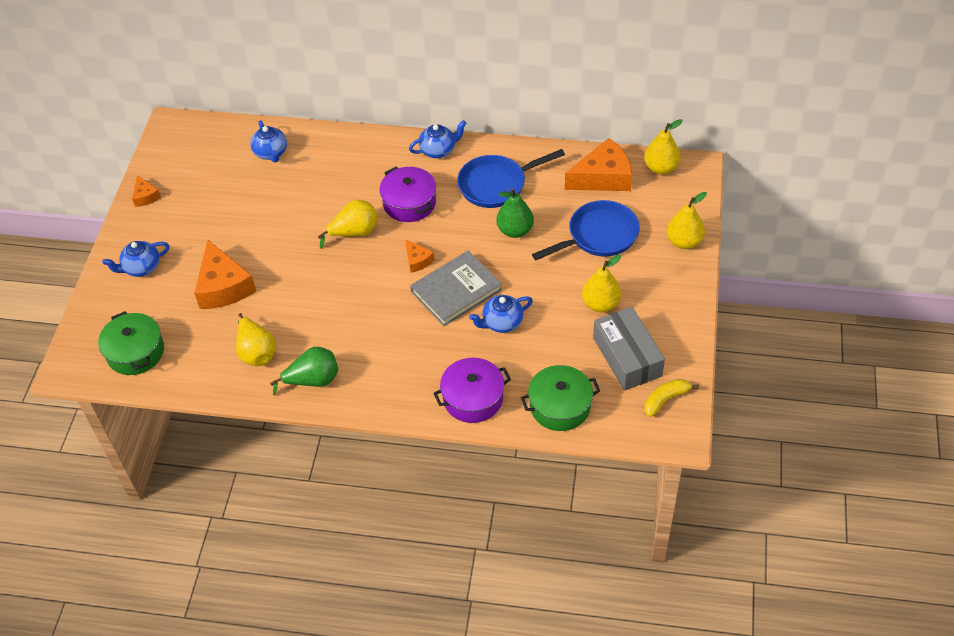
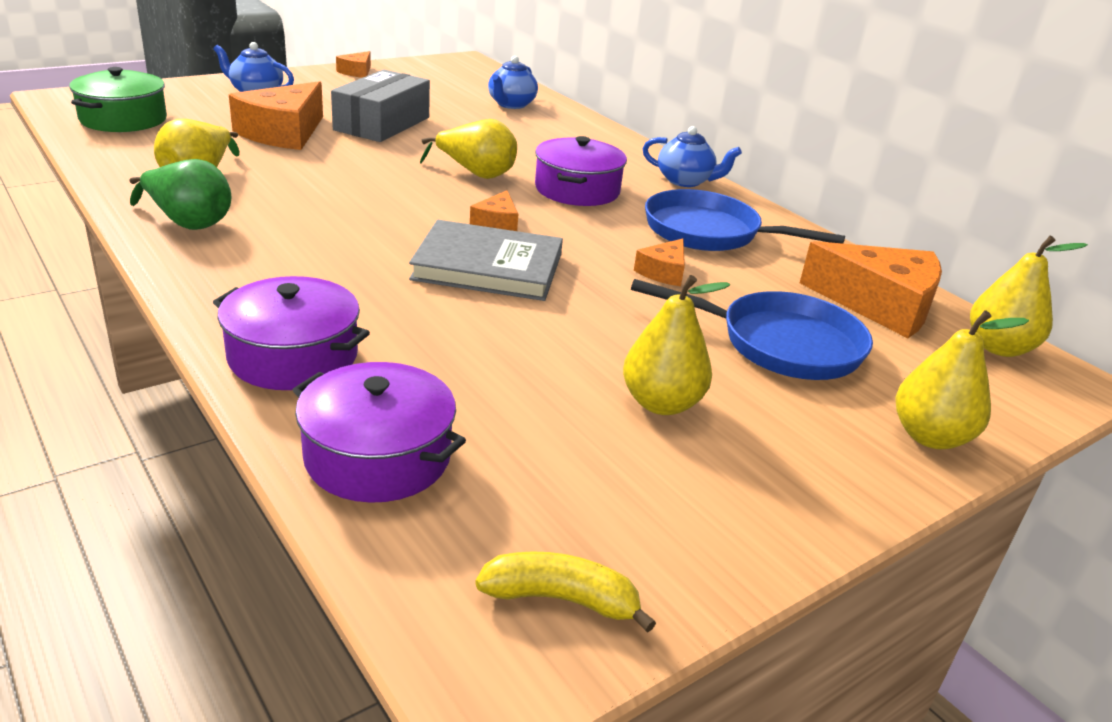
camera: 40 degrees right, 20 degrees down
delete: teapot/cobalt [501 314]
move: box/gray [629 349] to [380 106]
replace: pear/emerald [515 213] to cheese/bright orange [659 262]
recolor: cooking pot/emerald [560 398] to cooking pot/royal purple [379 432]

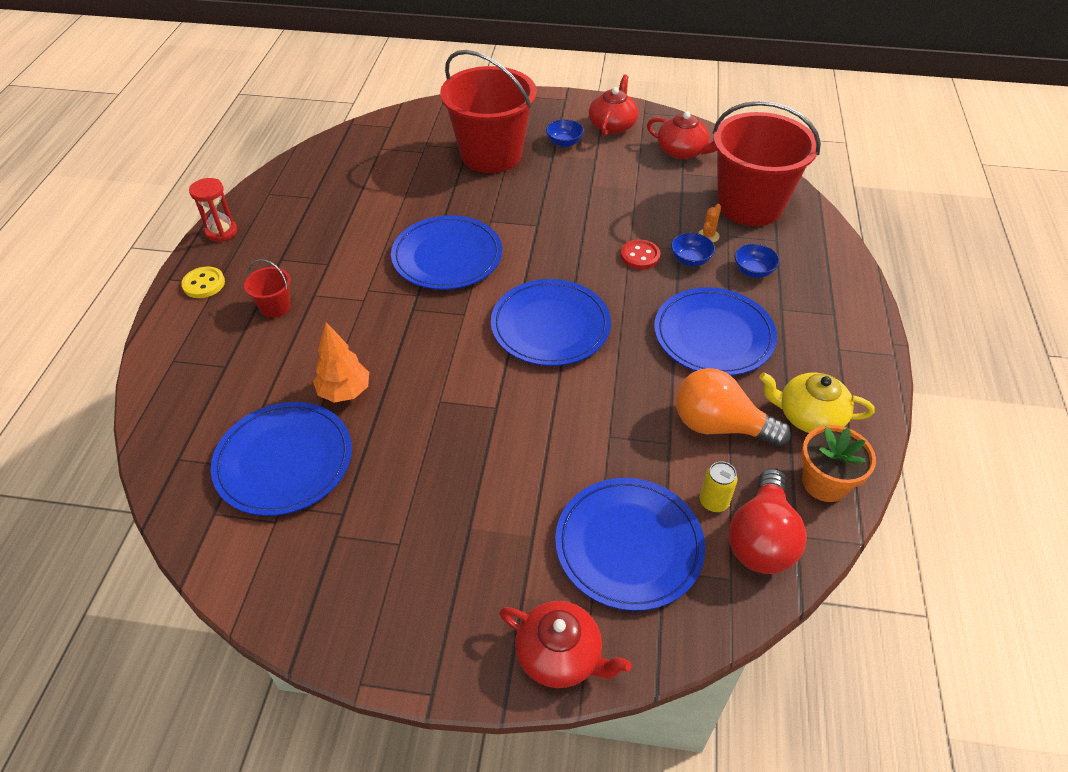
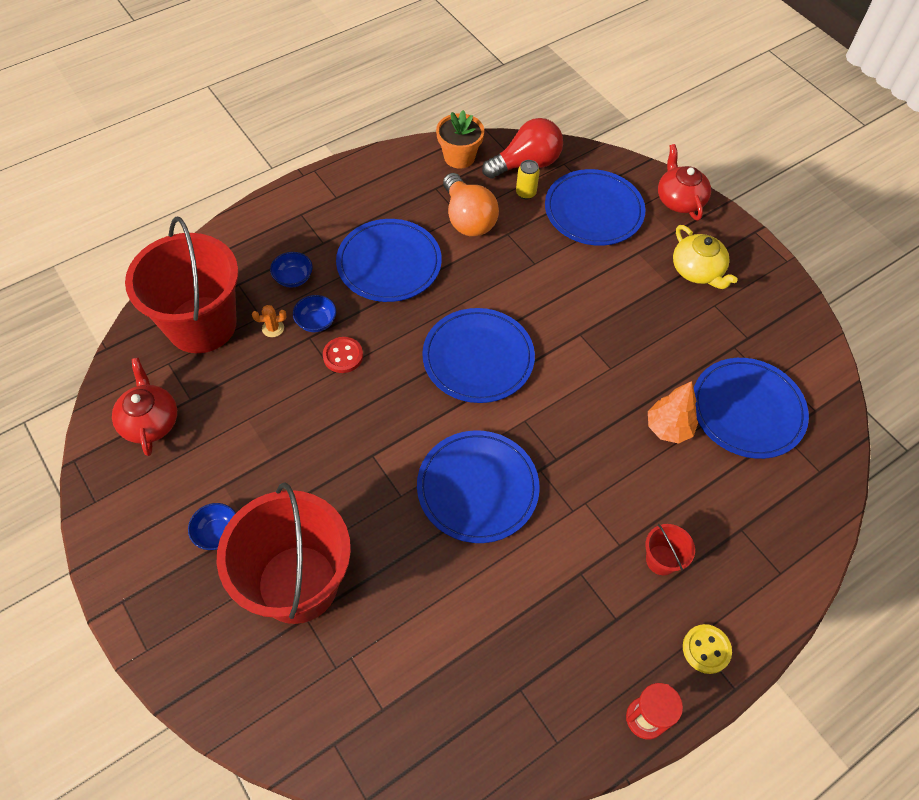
camera: 135 degrees left, 10 degrees up
delete: teapot/crimson [613 105]
move: teapot/yellow [816 402] to [705 257]

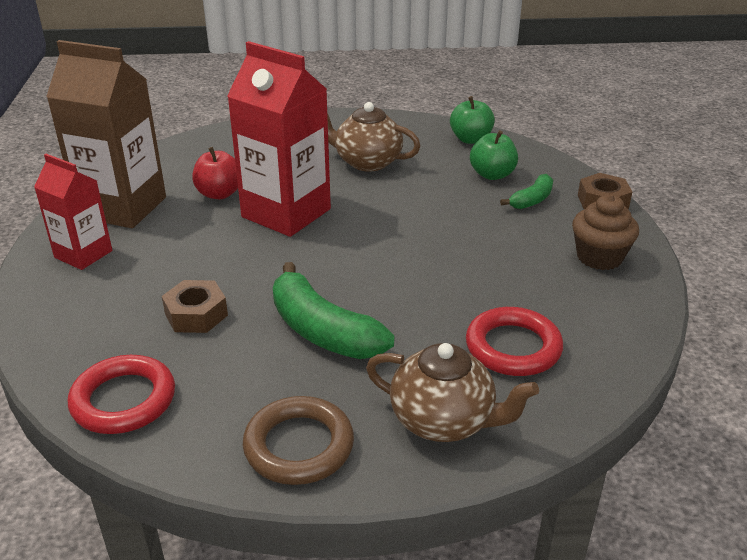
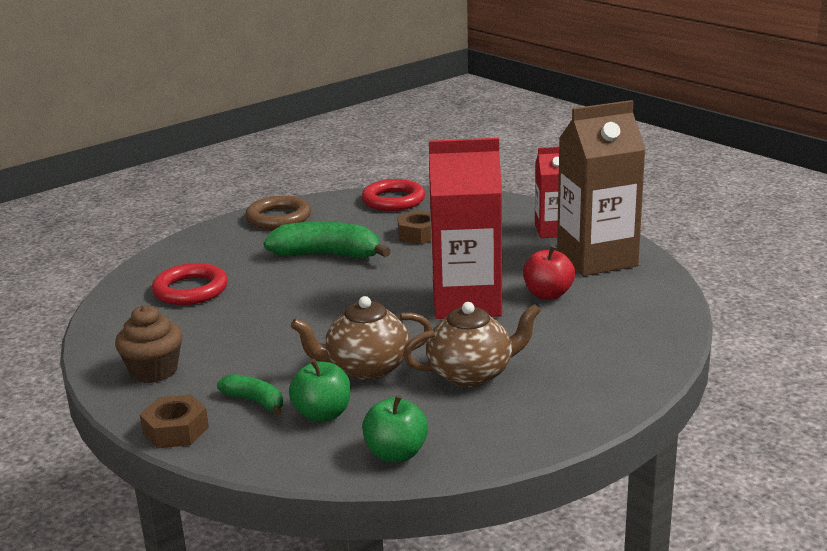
camera: 145 degrees right, 10 degrees down
move: teapot/russet [452 392] to [361 338]
rotate: banana/emerald [526 191] = [250 395] 120 degrees clockwise

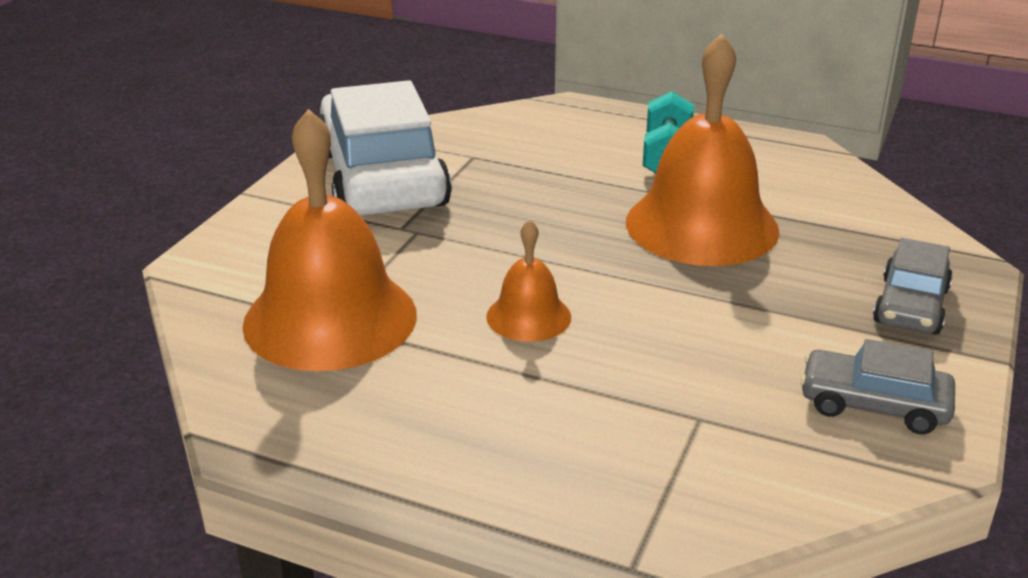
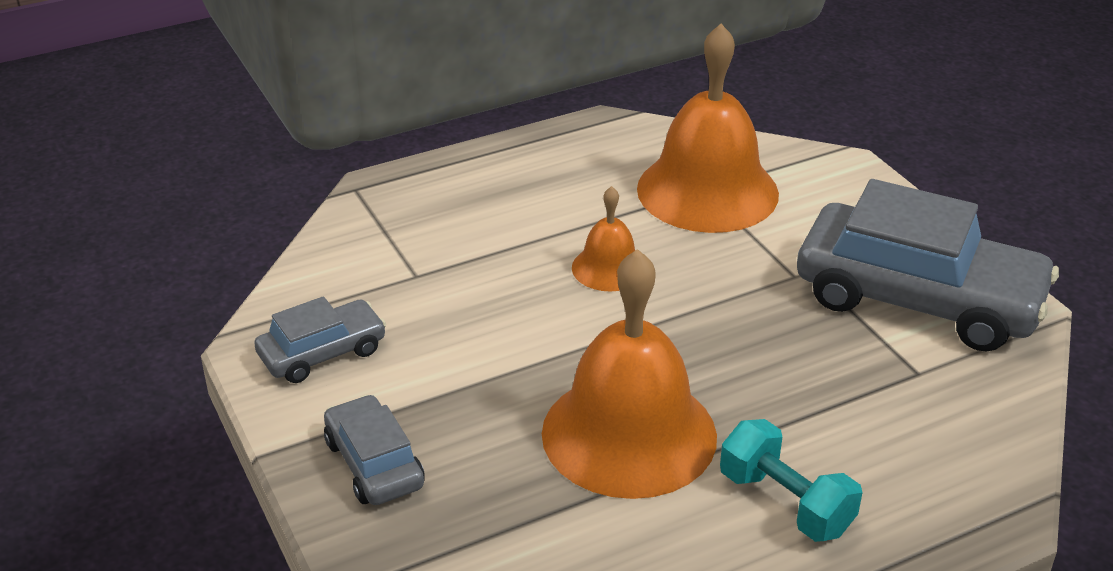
camera: 130 degrees right, 5 degrees up
recolor: automobile/white [385 147] to automobile/gray [928 265]

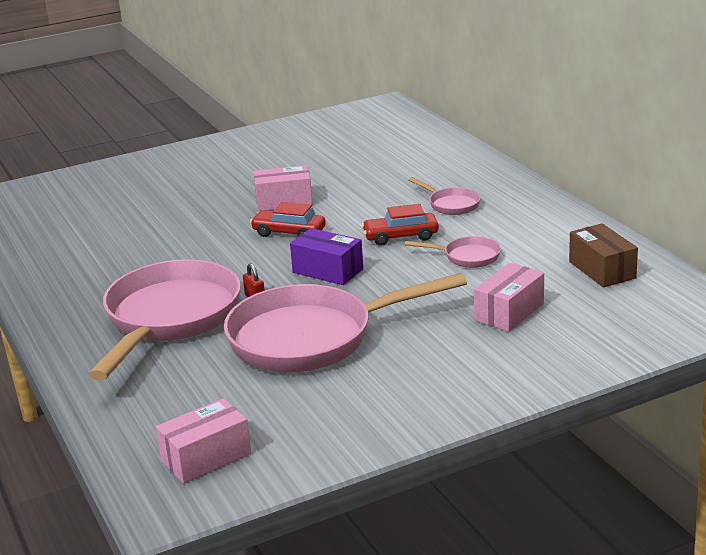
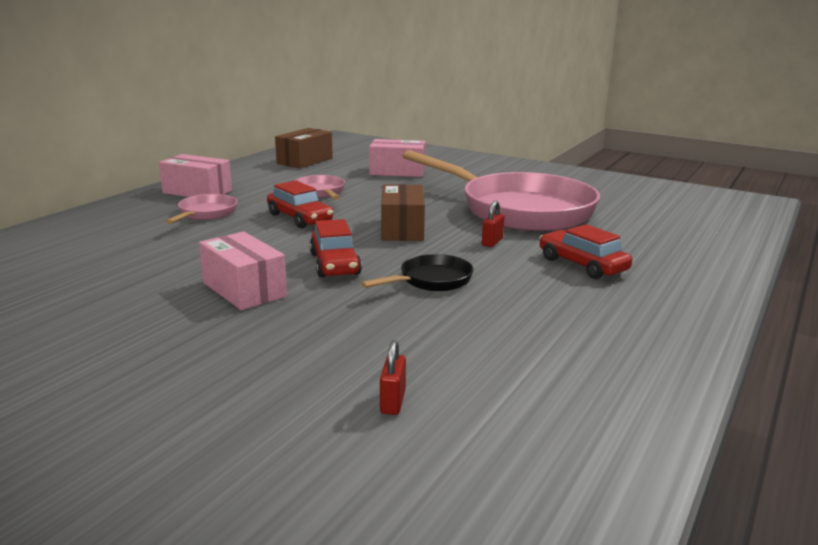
camera: 125 degrees left, 5 degrees down
insert: skillet/ebony [417 272]; small lock/crimson [393 377]
move: box/rose-pink [203 440] to [195 175]
replace: skillet/rose-pink [164 319] to automobile/crimson [585 251]
recolor: box/royal purple [326 256] to box/russet [403 212]

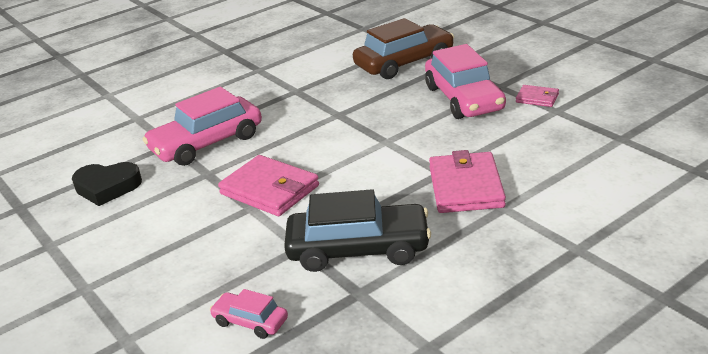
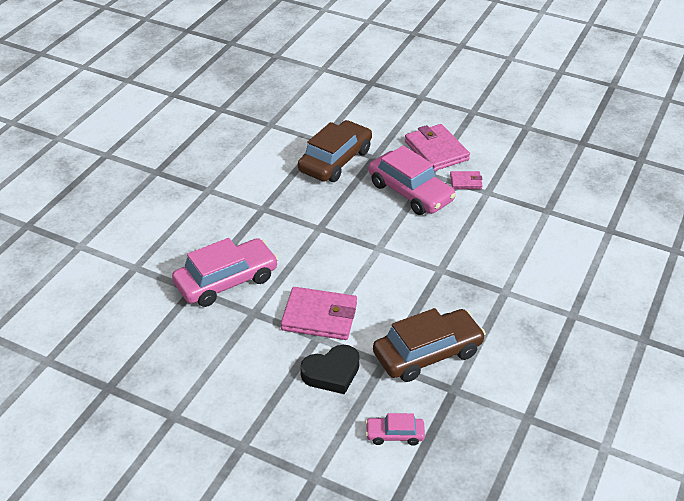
camera: 30 degrees left, 10 degrees up
move: heart/ebony [107 184] to [330 369]; card wallet/rose-pink [467 181] to [437 147]
recolor: automobile/ebony [357 230] to automobile/russet [429 345]
rotate: automobile/rose-pink [202 126] = [225 272] 150 degrees counterclockwise

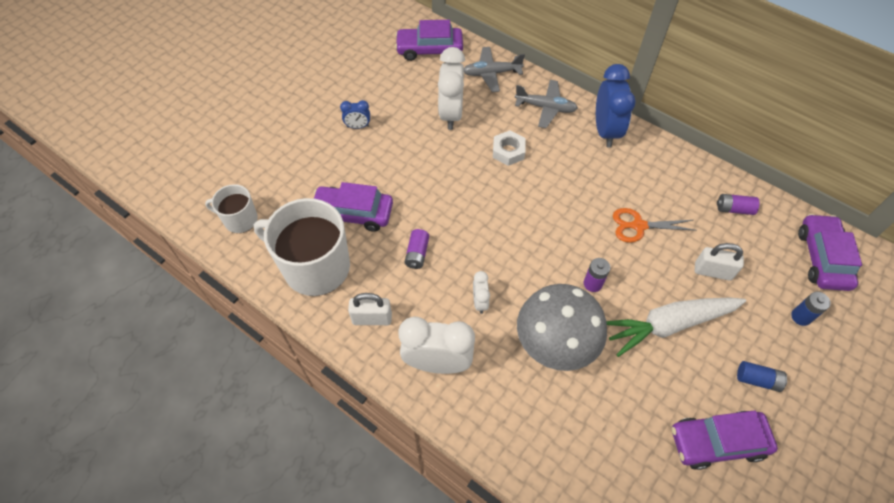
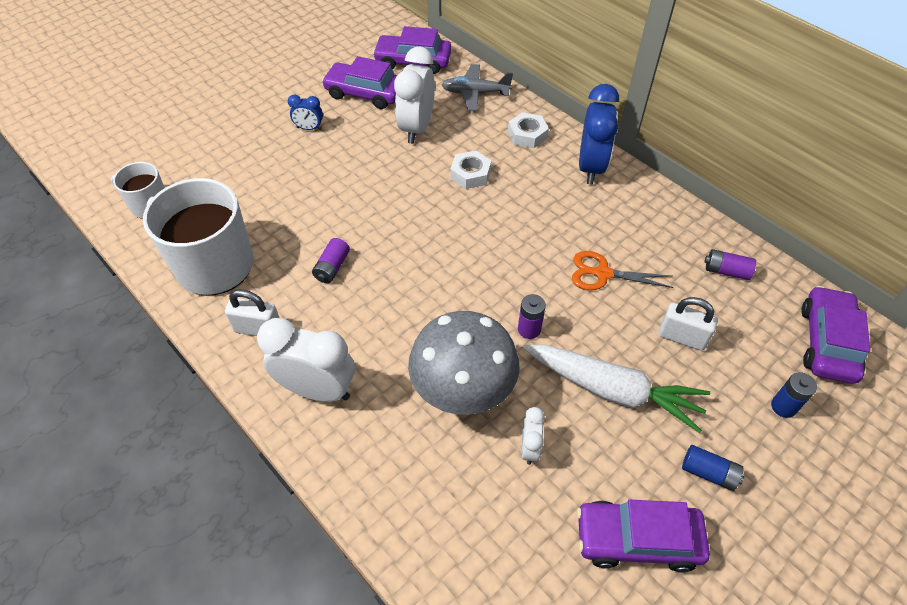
camera: 10 degrees right, 5 degrees down
move: automobile/royal purple [353 207] to [359 82]; clock/white [481 292] to [533 436]
replace: aeroplane/gray [546 104] to nut/white [528 130]
rotate: root vegetable/white [676 327] = [616 389] 150 degrees counterclockwise

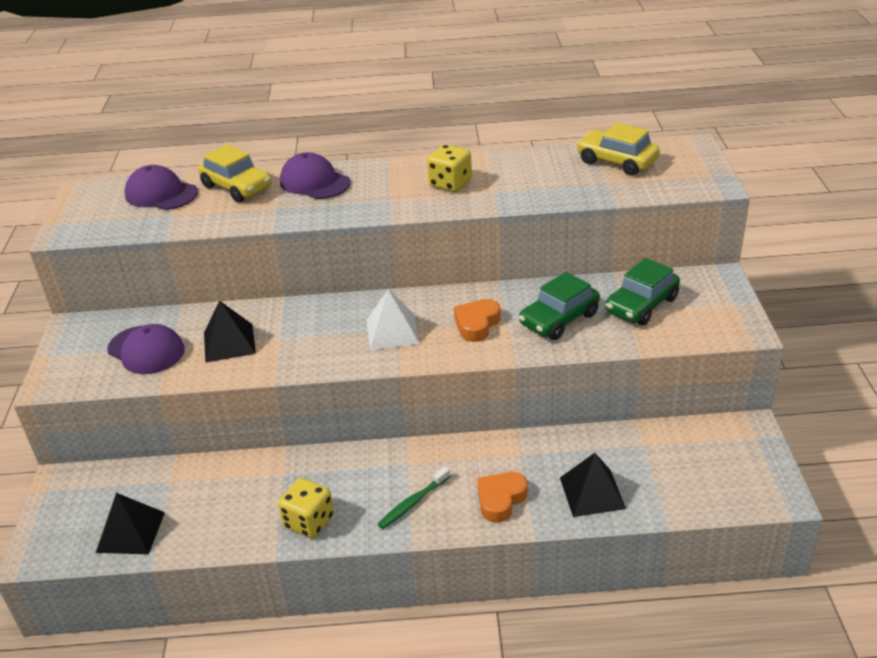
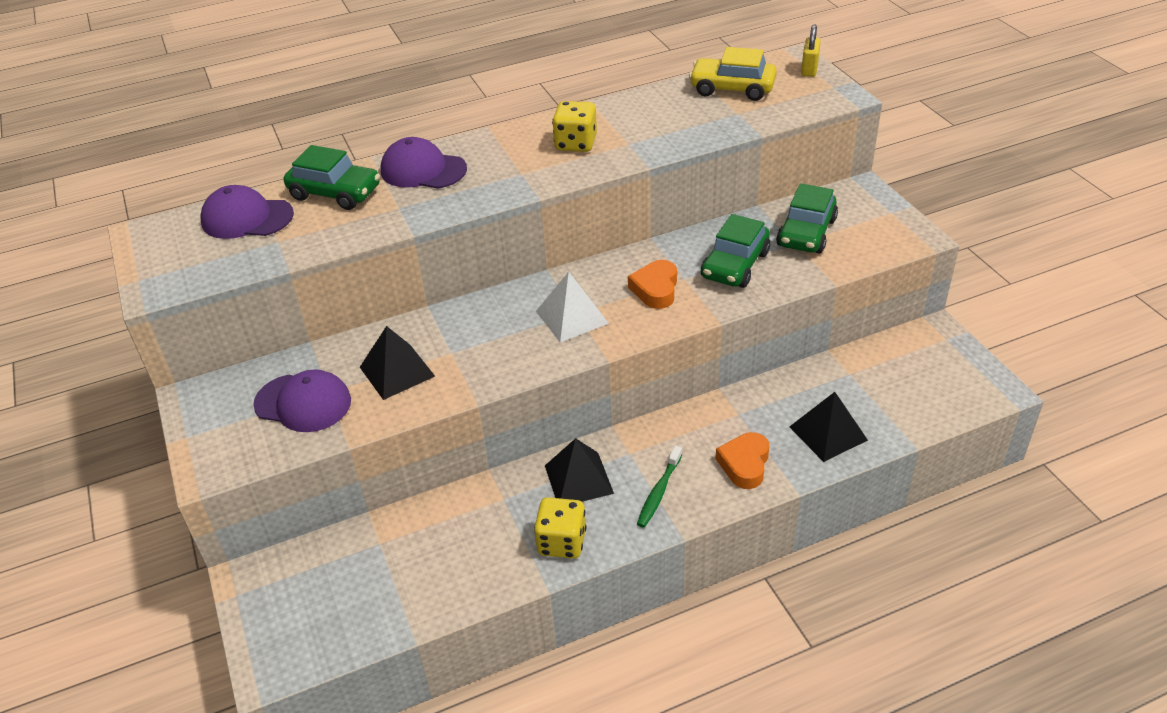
camera: 20 degrees left, 5 degrees up
insert: small lock/yellow [811 50]
move: pyramid/ebony [130 523] to [579 470]
recolor: automobile/yellow [235 173] to automobile/emerald [332 177]

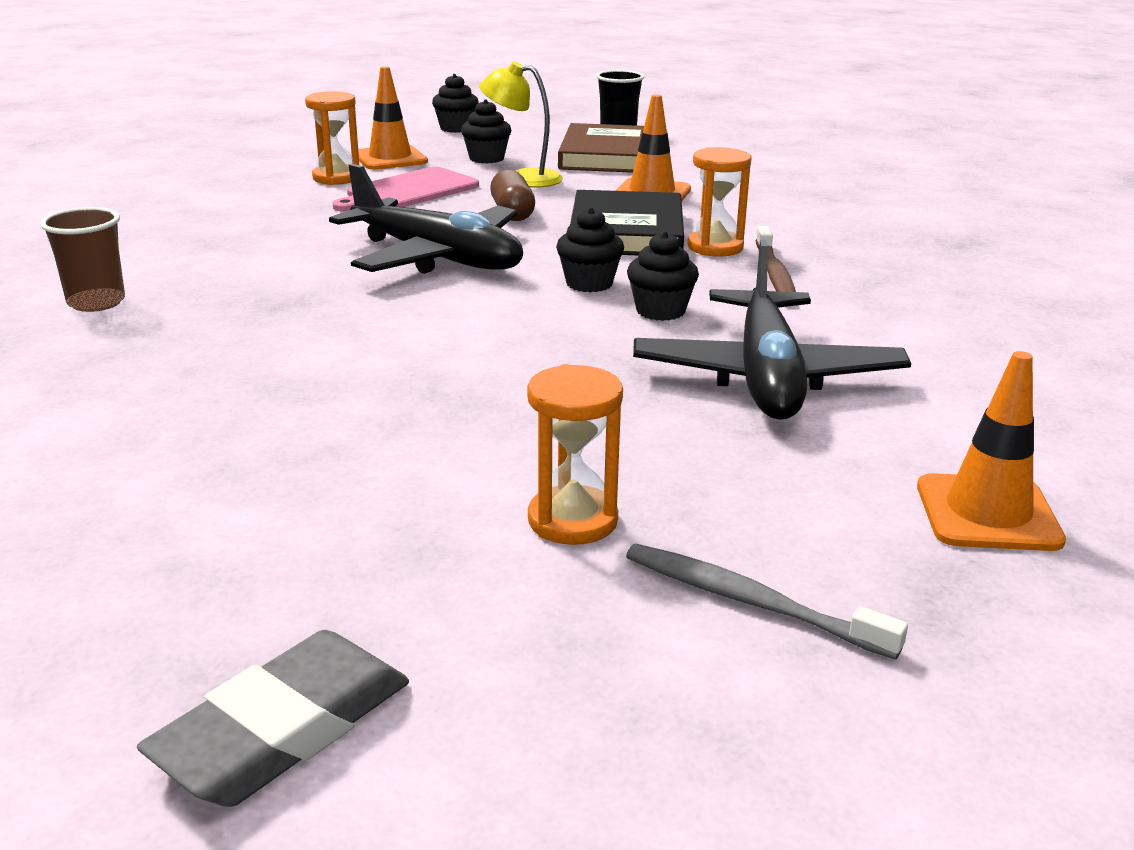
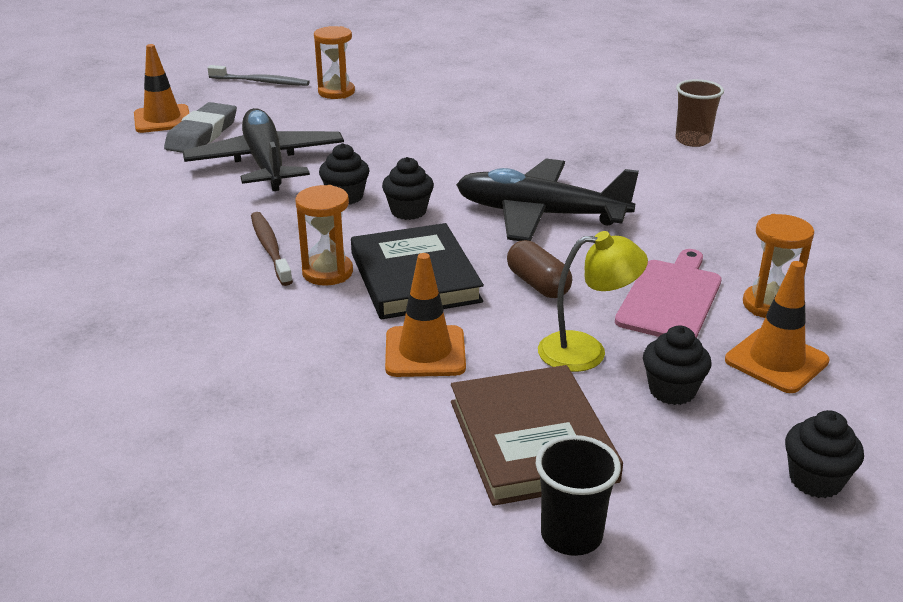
camera: 160 degrees right, 5 degrees up
move: gum eraser/gray [273 718] to [200 127]

